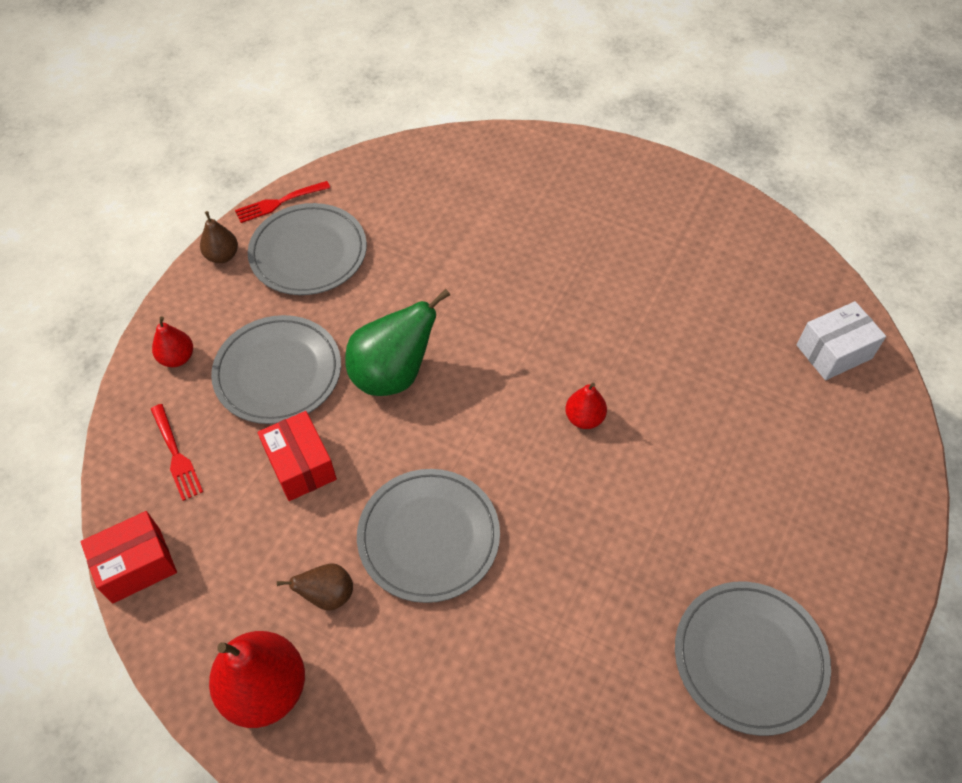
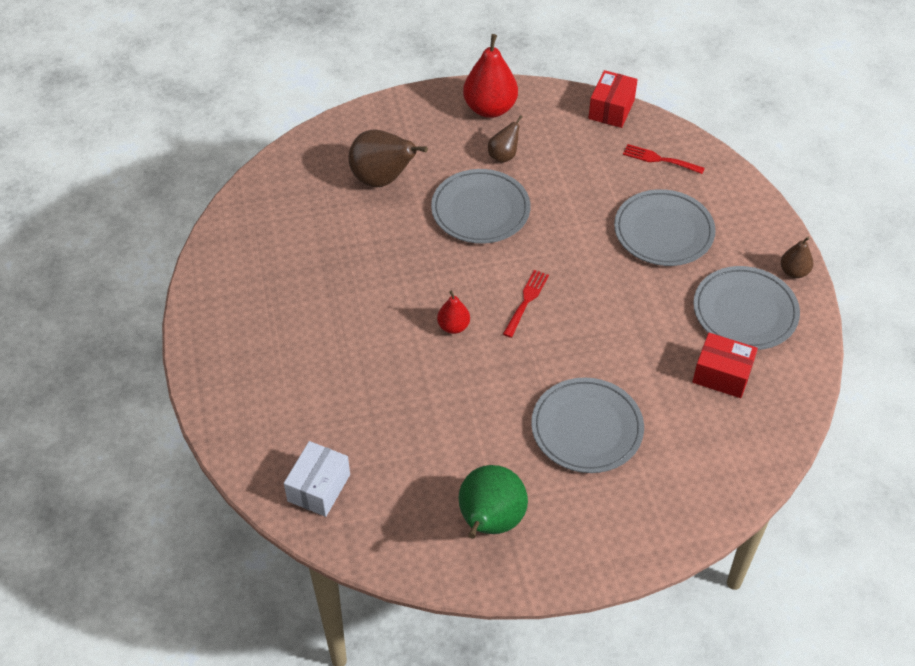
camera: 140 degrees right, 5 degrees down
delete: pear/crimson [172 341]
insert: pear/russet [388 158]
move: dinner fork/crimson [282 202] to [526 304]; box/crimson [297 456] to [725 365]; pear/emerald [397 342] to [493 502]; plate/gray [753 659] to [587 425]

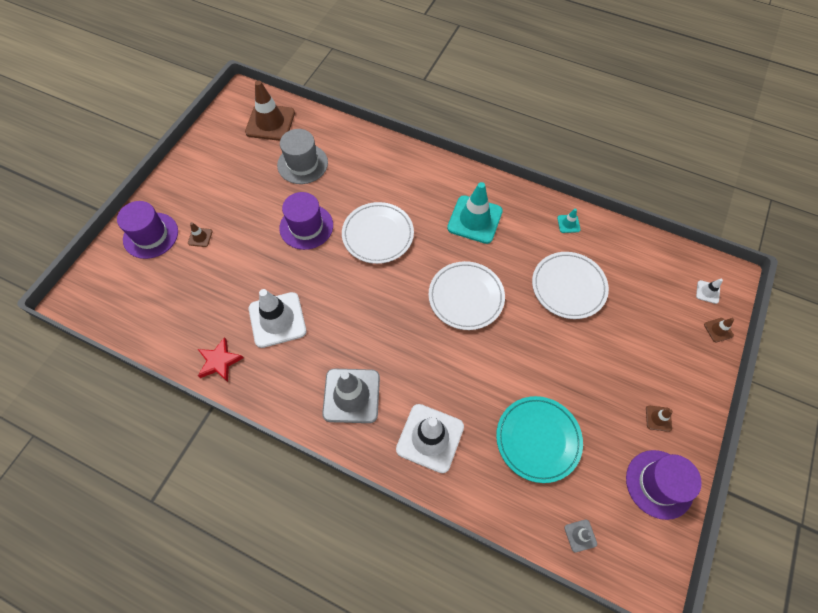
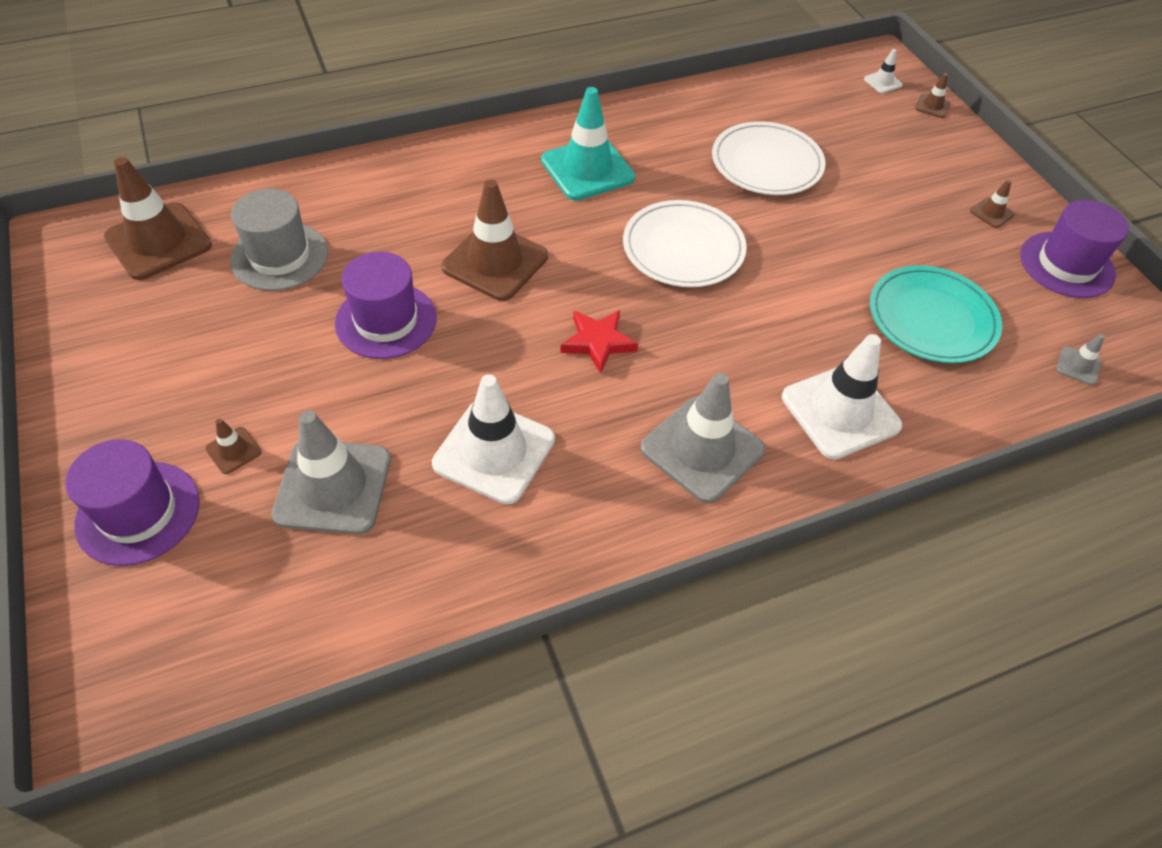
camera: 50 degrees left, 10 degrees down
delete: road cone/teal [569 220]
insert: road cone/gray [331 472]
move: five-pointed star/crimson [221 359] to [599 342]
replace: plate/white [378 233] to road cone/russet [494 240]

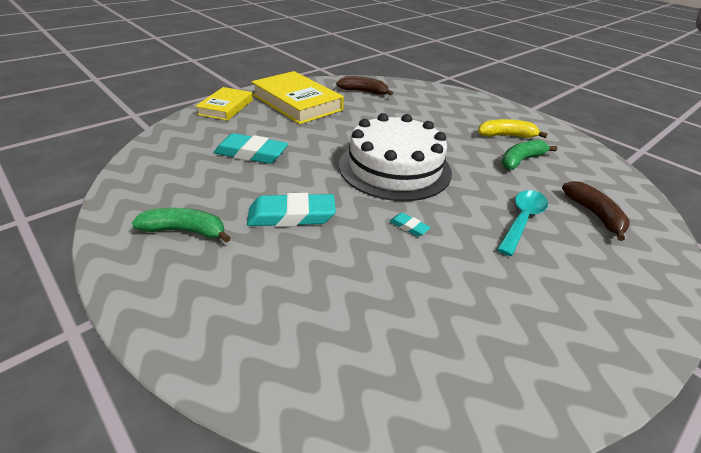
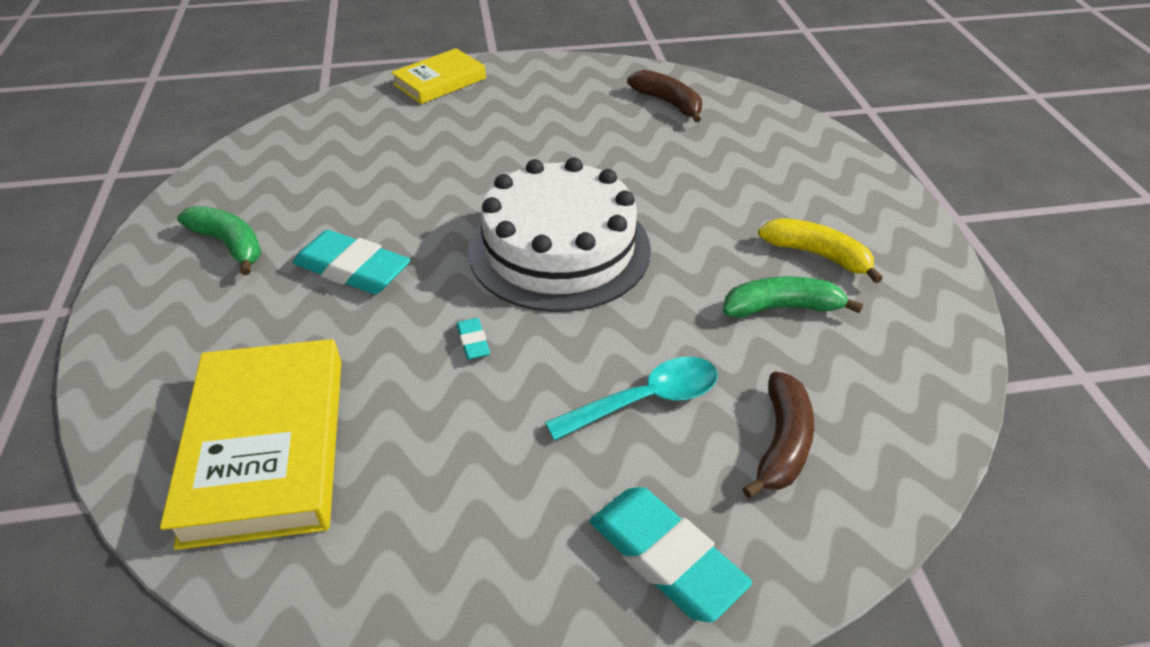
camera: 35 degrees right, 5 degrees up
move: gum eraser/teal [251 148] to [671 554]; hardcover/yellow [297 97] to [250 444]

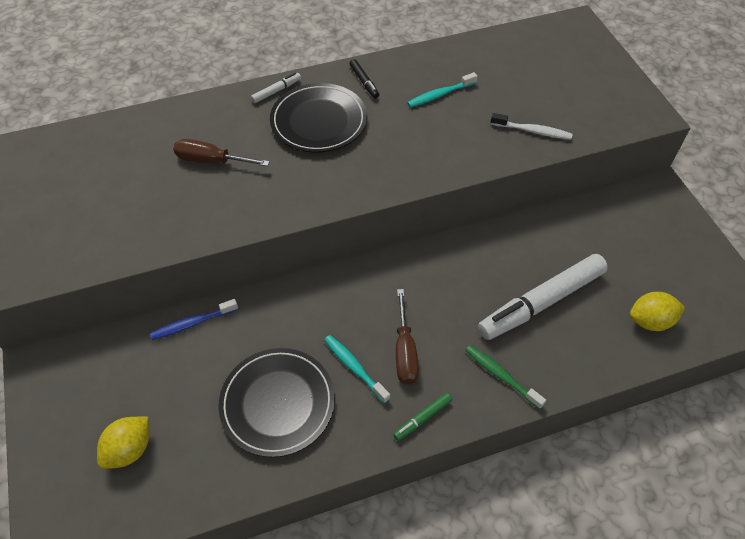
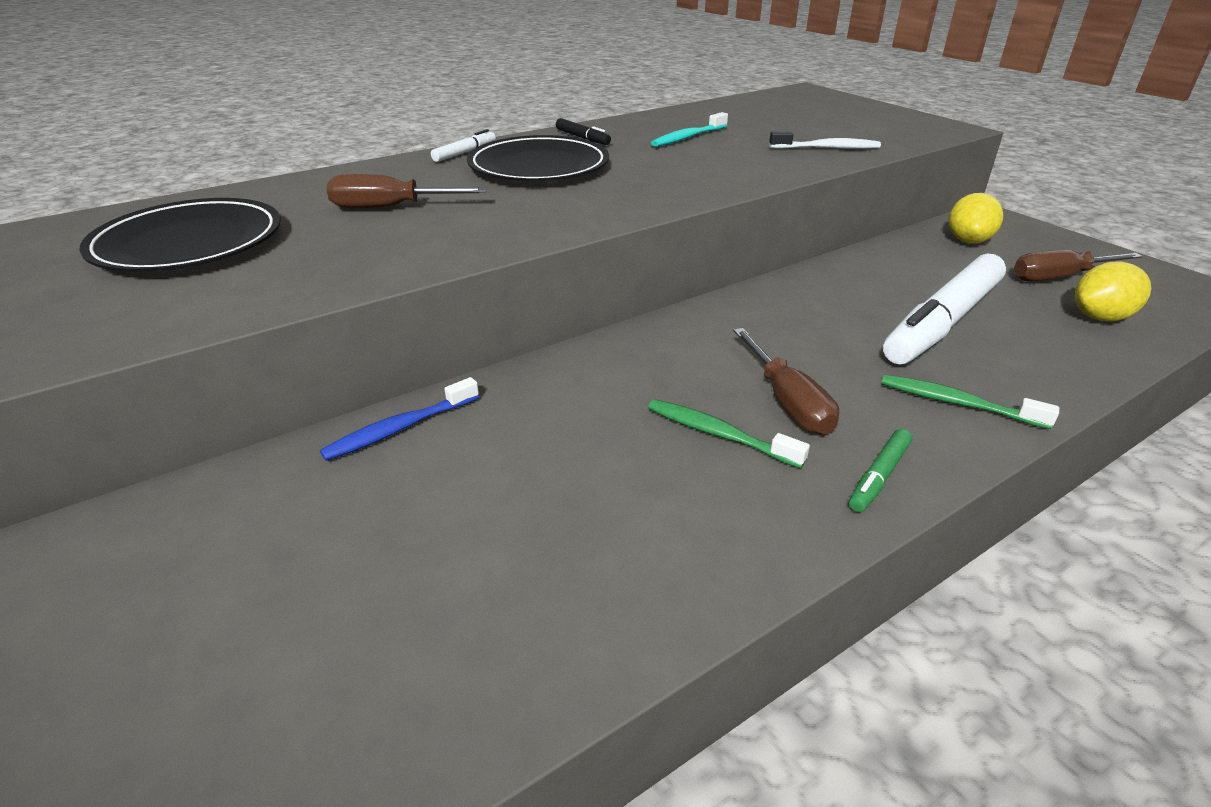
camera: 15 degrees left, 20 degrees down
insert: flat screwdriver/russet [1078 265]
move: toy lemon/yellow [123 442] to [976 218]; plate/ebony [276 402] to [180 235]
recolor: dental brush/teal [357 369] to dental brush/emerald [729 433]

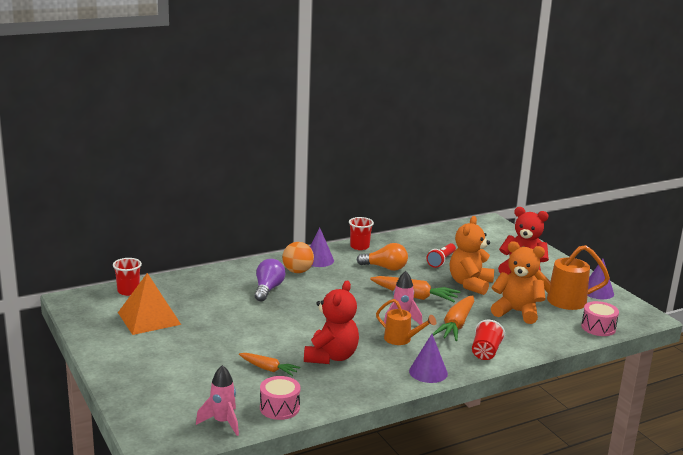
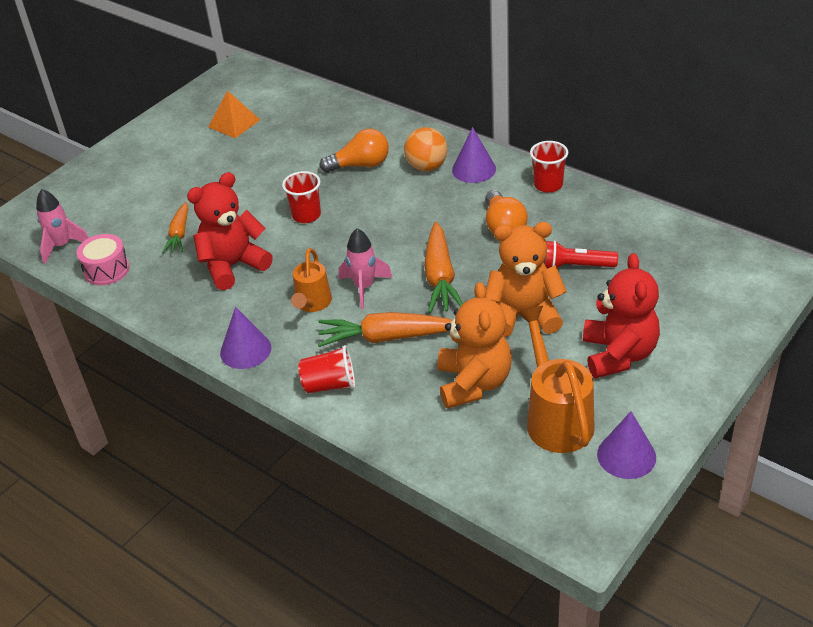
camera: 70 degrees right, 20 degrees up
delete: drum/rose-pink [600 318]
move: beaker/crimson [127 277] to [301 197]
recolor: light bulb/royal purple [269 280] to light bulb/bright orange [354 151]
rotate: teddy/crimson [331 322] = [230 231] 150 degrees clockwise
resize: pyramid/bright orange [149 304] = [234 114] x0.66

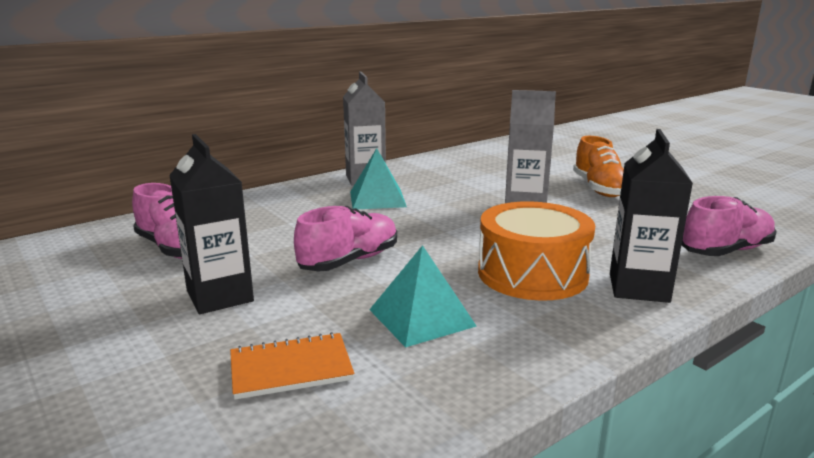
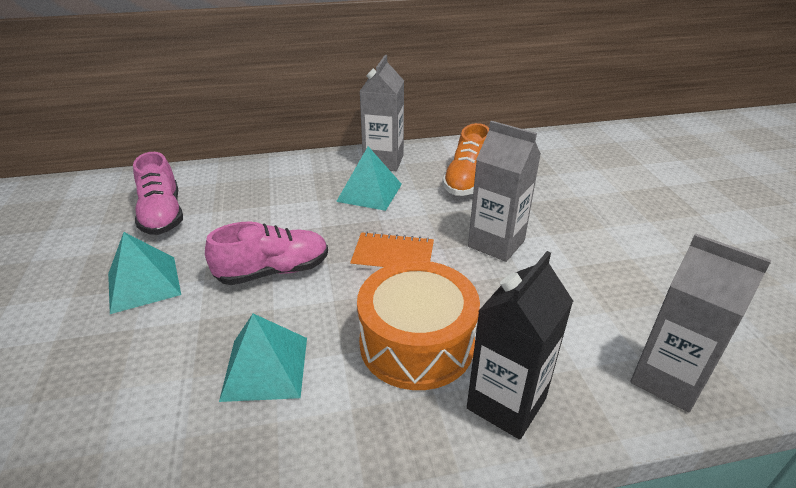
camera: 25 degrees right, 15 degrees up
move: notepad/bright orange [292 366] to [392 251]; shoe/bright orange [598 166] to [465 159]
replace: carton/ebony [211 224] to pyramid/teal [144 273]; shoe/rose-pink [729 226] to carton/gray [701 323]

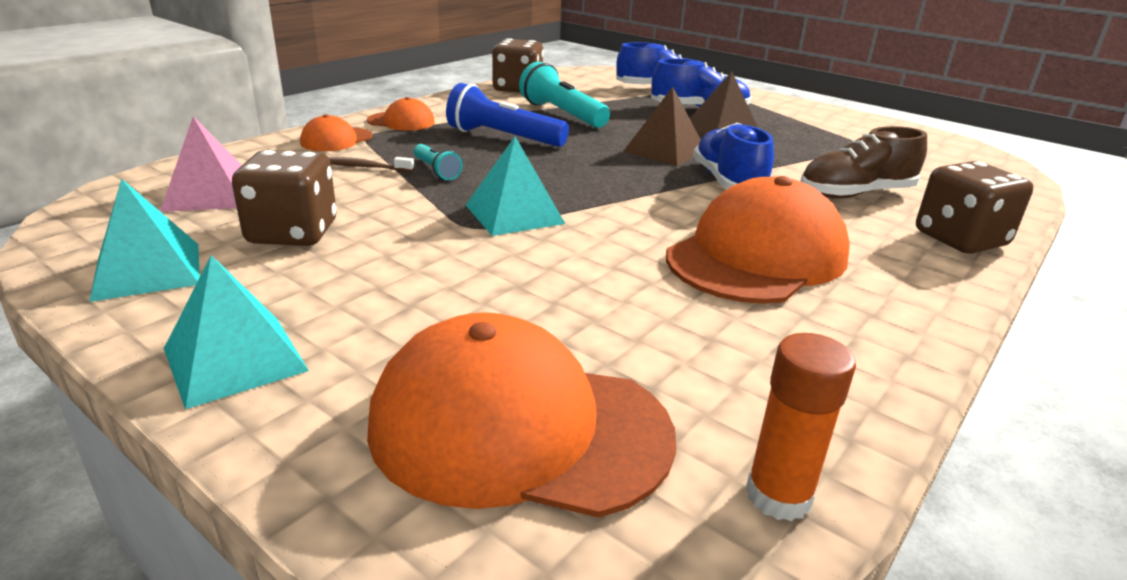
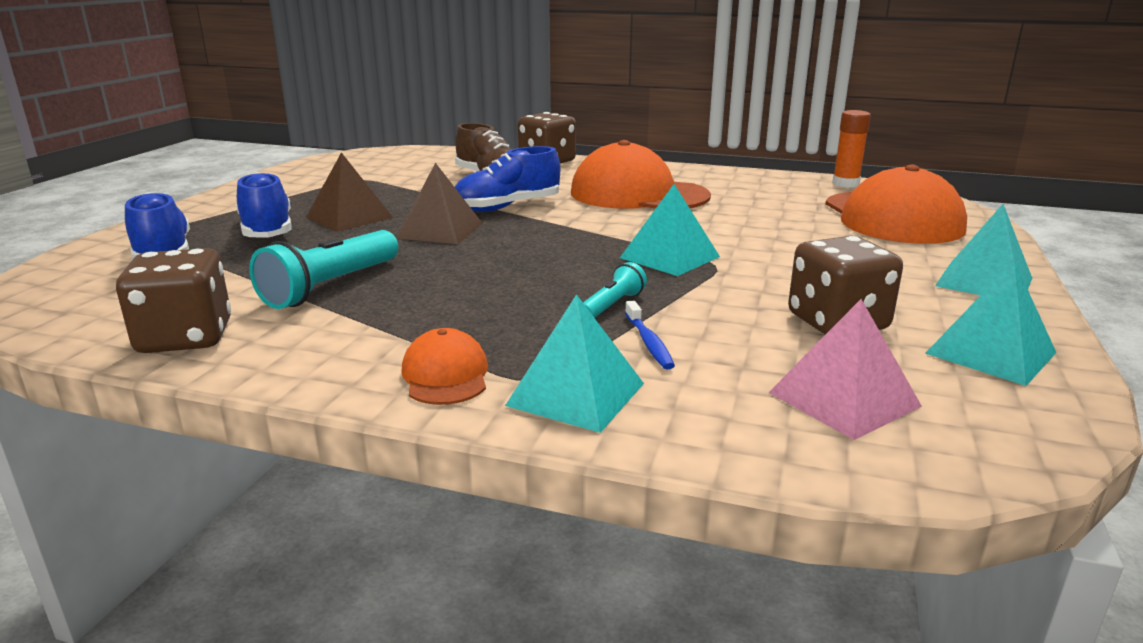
camera: 110 degrees left, 5 degrees down
delete: torch/cobalt [507 115]
replace: cap/bright orange [336 132] to pyramid/teal [574 363]
recolor: dental brush/russet [371 164] to dental brush/cobalt [650 335]

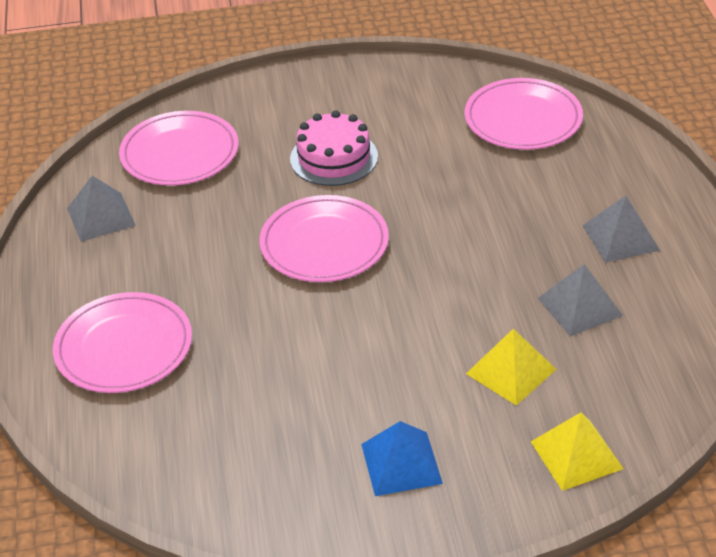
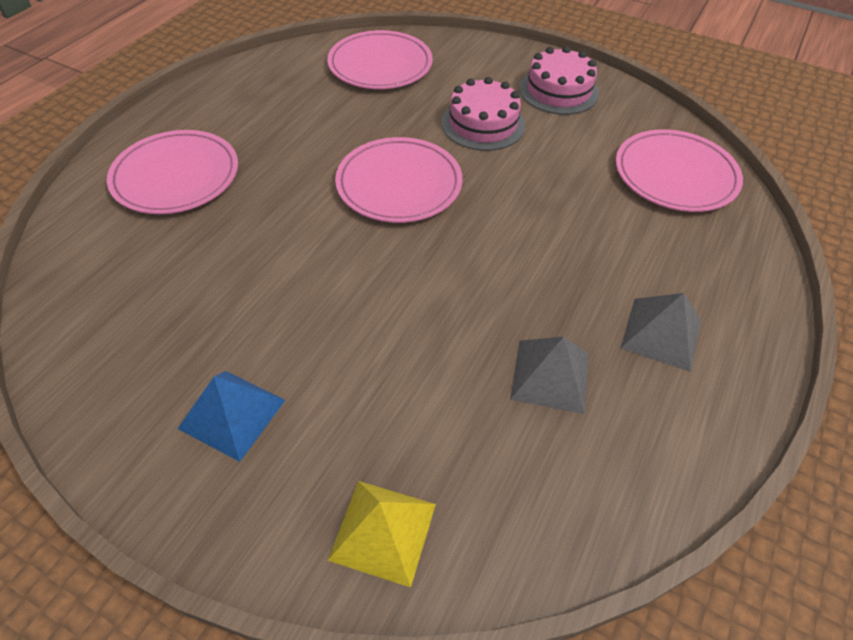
camera: 35 degrees right, 10 degrees up
delete: pyramid/gray [101 209]; pyramid/yellow [511 367]
insert: cake/rose-pink [559 80]

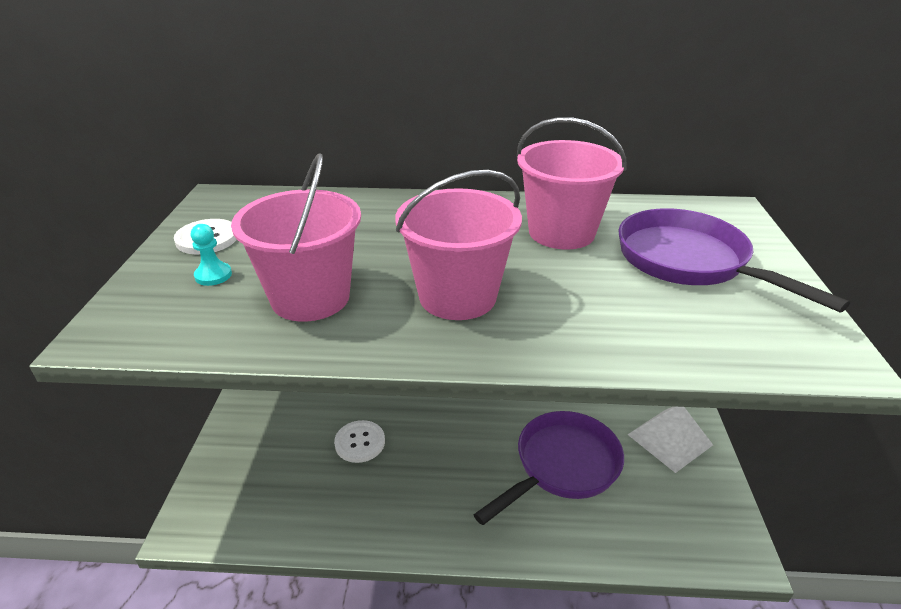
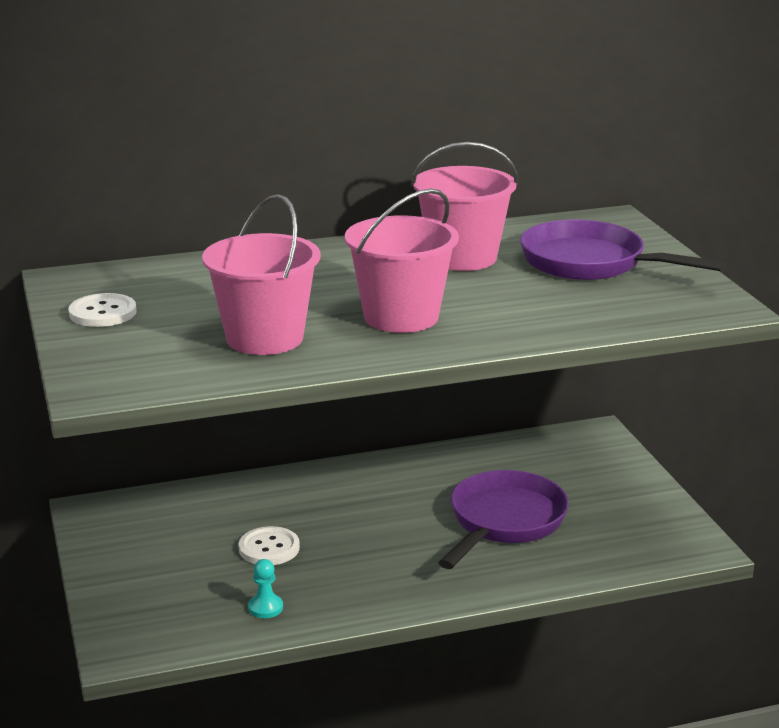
camera: 20 degrees left, 10 degrees down
delete: pyramid/white [670 439]
move: game pawn/teal [211 255] to [265 588]

